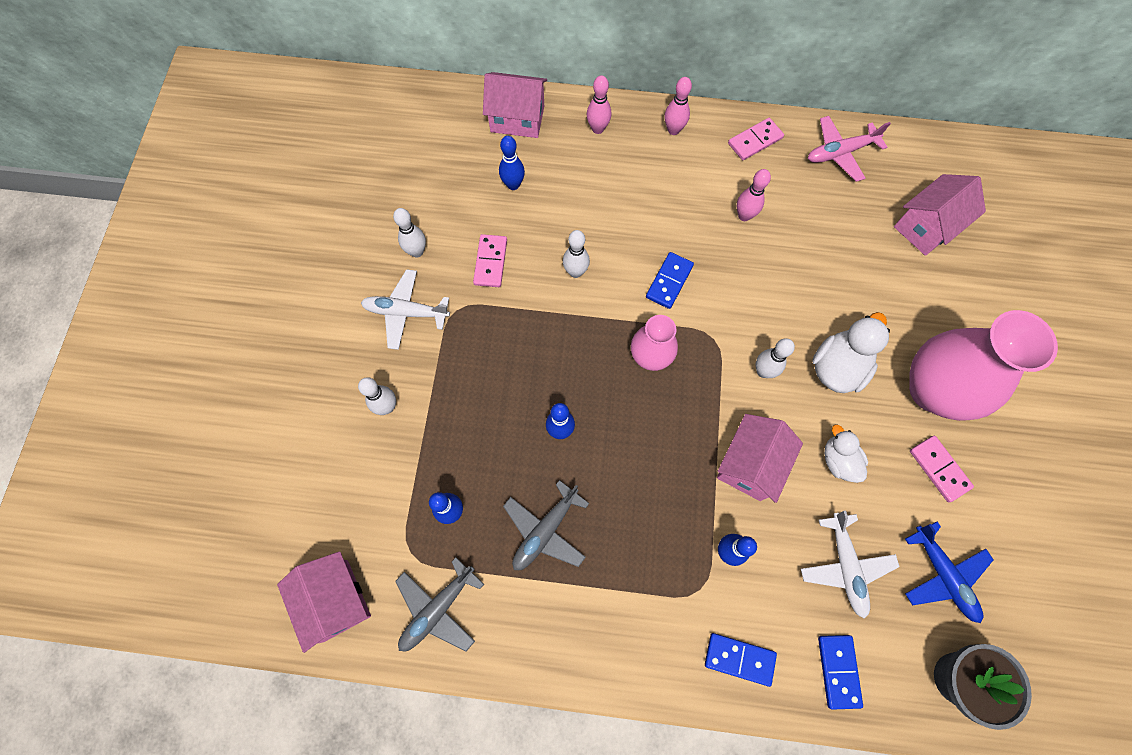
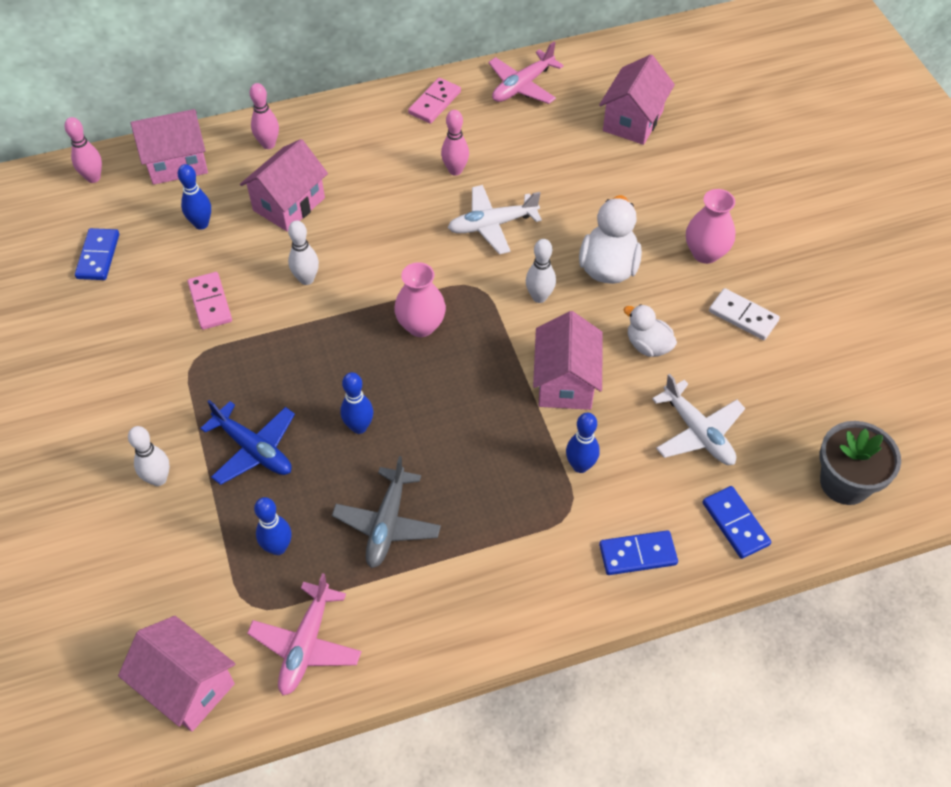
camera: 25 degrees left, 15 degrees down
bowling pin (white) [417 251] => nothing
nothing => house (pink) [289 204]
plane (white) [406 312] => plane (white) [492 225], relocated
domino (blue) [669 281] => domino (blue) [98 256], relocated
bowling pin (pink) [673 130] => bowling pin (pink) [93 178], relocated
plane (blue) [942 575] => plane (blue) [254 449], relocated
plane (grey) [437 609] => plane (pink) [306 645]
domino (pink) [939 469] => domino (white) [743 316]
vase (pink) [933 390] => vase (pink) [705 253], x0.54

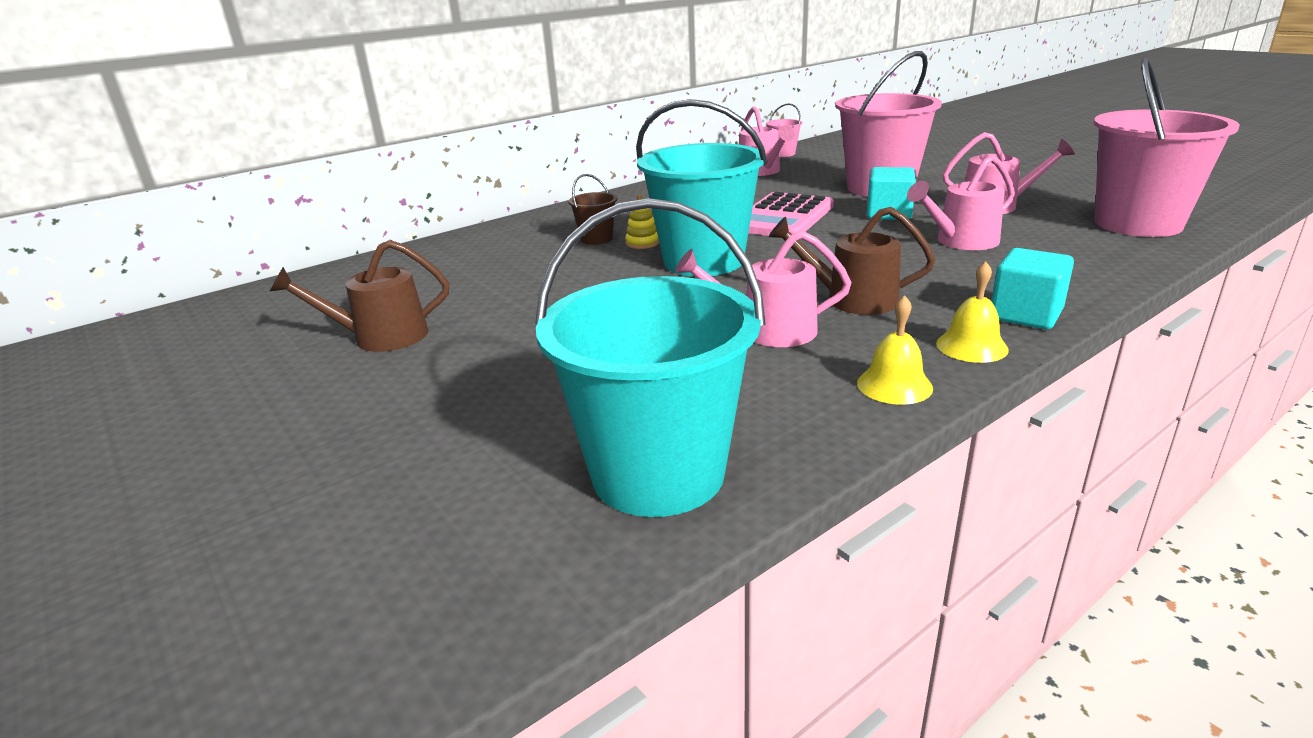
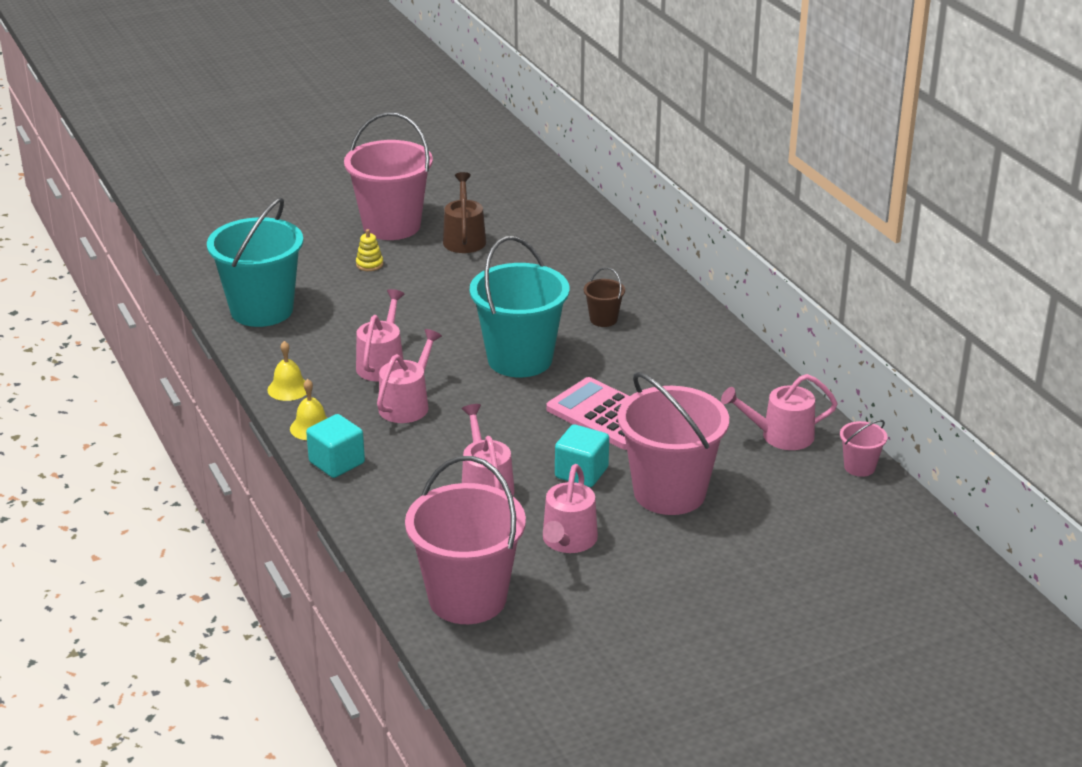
camera: 100 degrees right, 5 degrees up
nothing => bucket (pink) [391 226]
stacking toy (yellow) [642 243] => stacking toy (yellow) [369 264], relocated
watering can (brown) [852 299] => watering can (pink) [407 404]

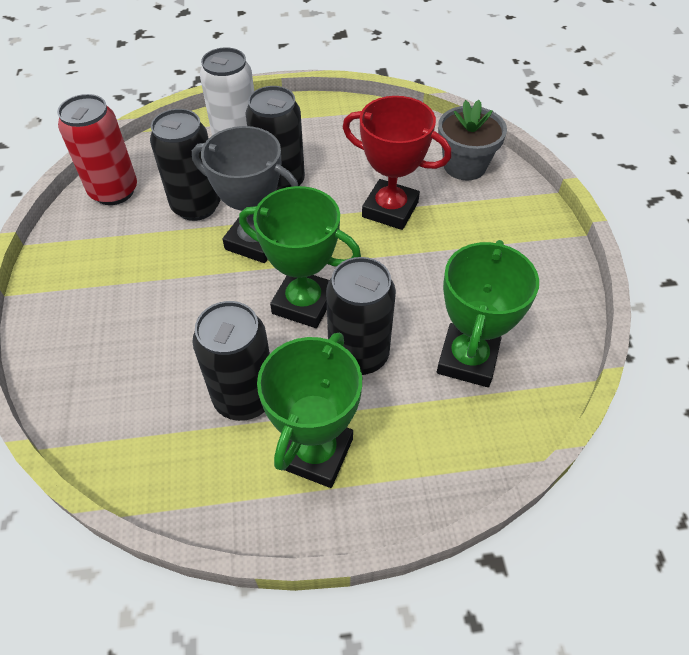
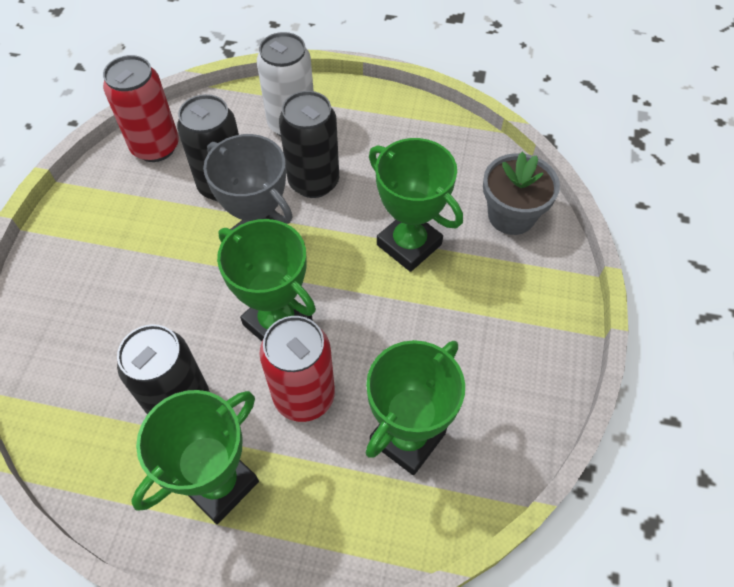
camera: 20 degrees right, 5 degrees up
can (black) [358 355] => can (red) [304 396]
trophy (red) [390 209] => trophy (green) [409 244]

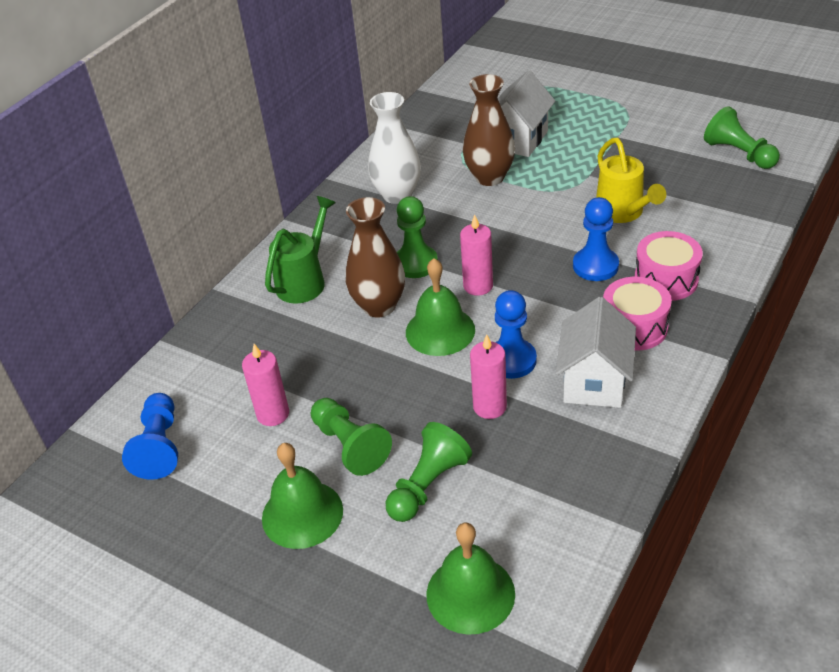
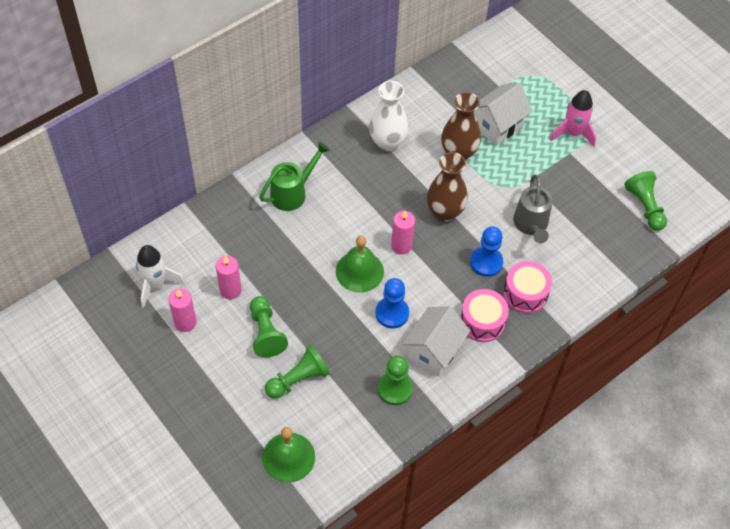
camera: 15 degrees right, 15 degrees up
bell (green) [302 514] => nothing
nothing => rocket (pink) [573 133]
vase (brown) [379 306] => vase (brown) [444 212], relocated
pawn (green) [415 263] => pawn (green) [395 389], relocated
candle (pink) [489 407] => candle (pink) [185 322], relocated
pawn (blue) [159 447] => rocket (white) [156 284]
watering can (yellow) [623 213] => watering can (grey) [531 225]

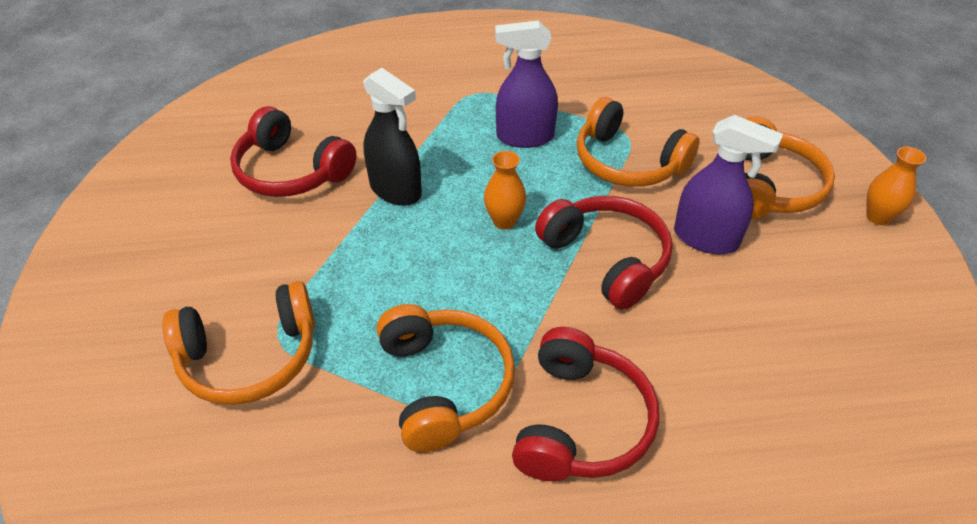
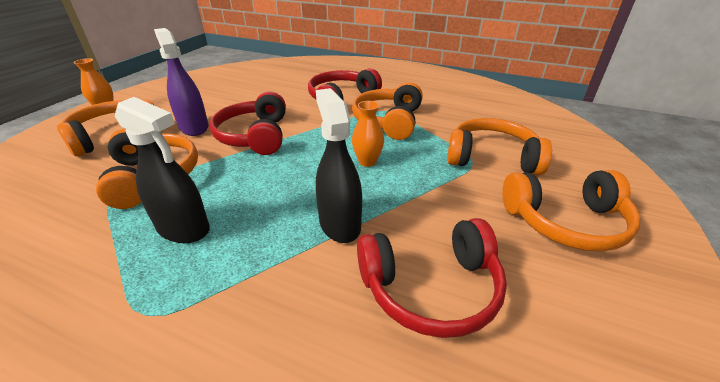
camera: 150 degrees left, 10 degrees down
nothing => headphones (orange) [566 222]
vase (orange) [504 221] => vase (orange) [367 161], relocated
spray bottle (purple) [525 137] => spray bottle (black) [183 228]
headphones (red) [291 171] => headphones (red) [431 288], 105 degrees clockwise

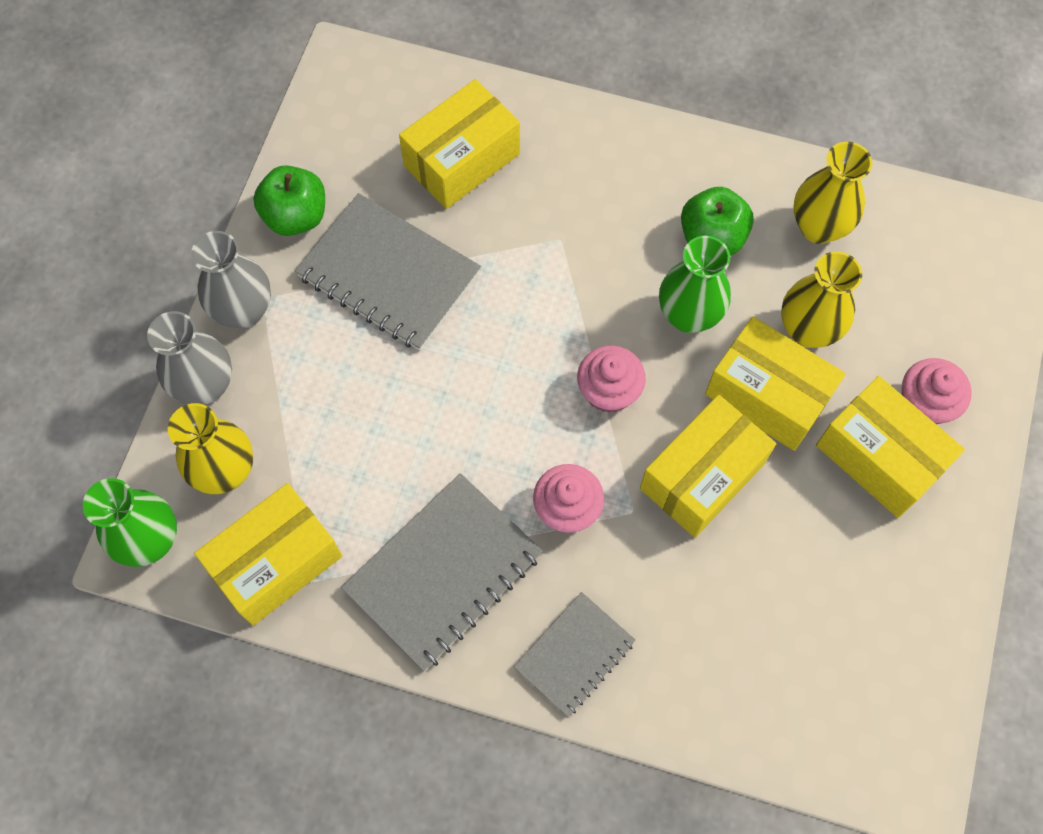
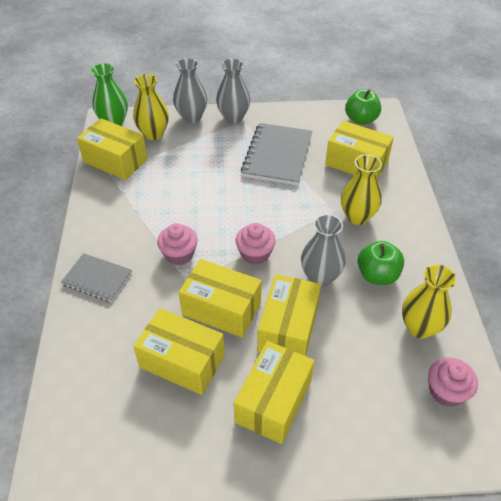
camera: 70 degrees right, 20 degrees down
notebook (grey) [443 572] => nothing
nothing => box (yellow) [182 361]
apple (green) [296 216] => apple (green) [361 119], relocated
vase (yellow) [807 330] => vase (yellow) [357 217], relocated
cupcake (pink) [925 403] => cupcake (pink) [446 391], relocated
vase (green) [688 315] => vase (grey) [320 277]

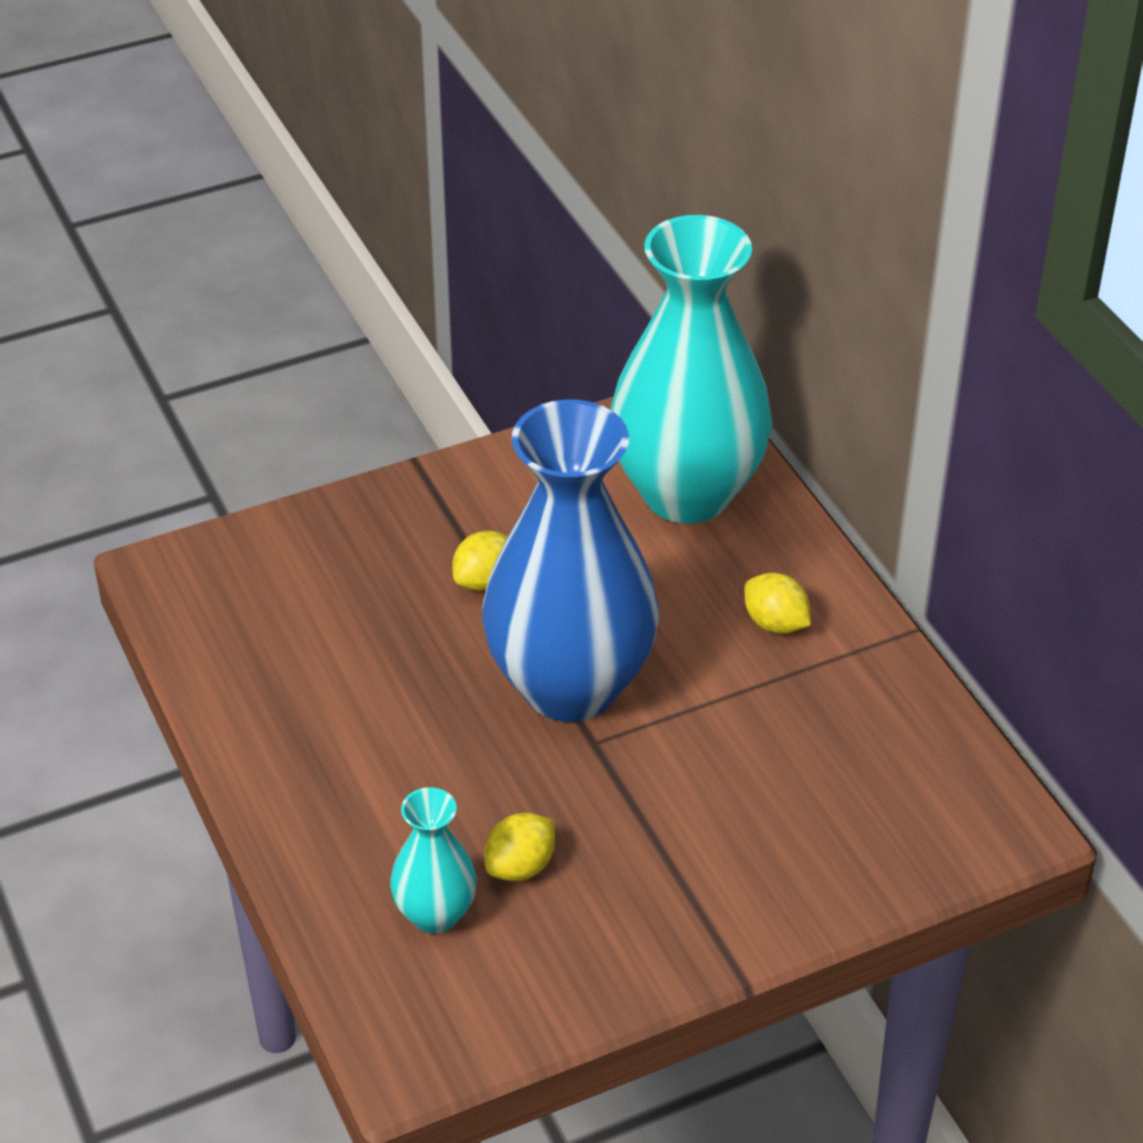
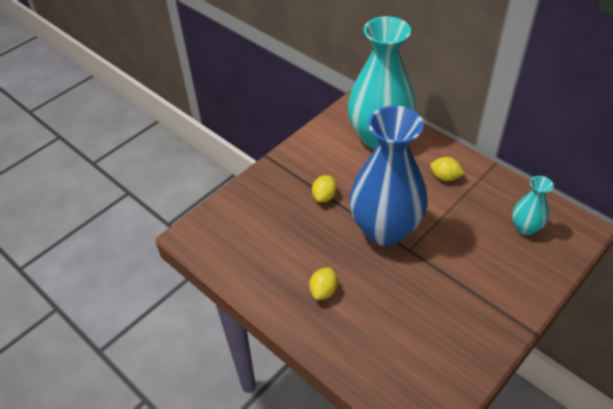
camera: 20 degrees left, 5 degrees up
vase (turquoise) [435 914] => vase (turquoise) [525 227], relocated
lemon (yellow) [520 867] => lemon (yellow) [323 291], relocated

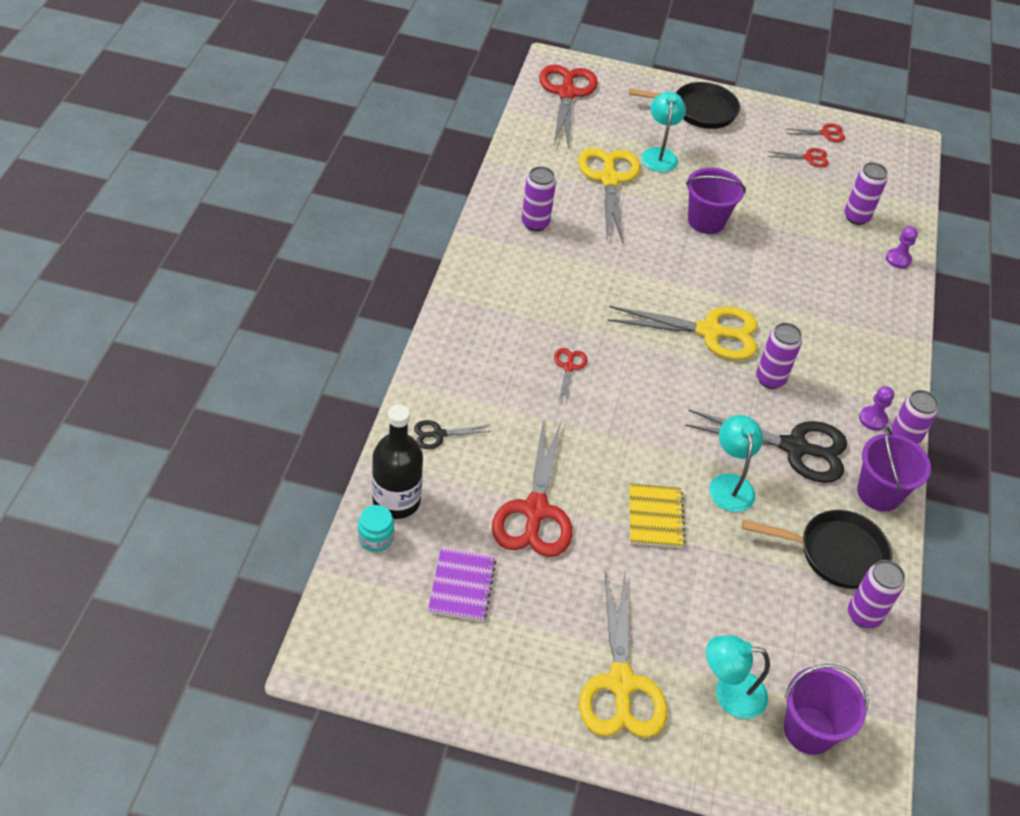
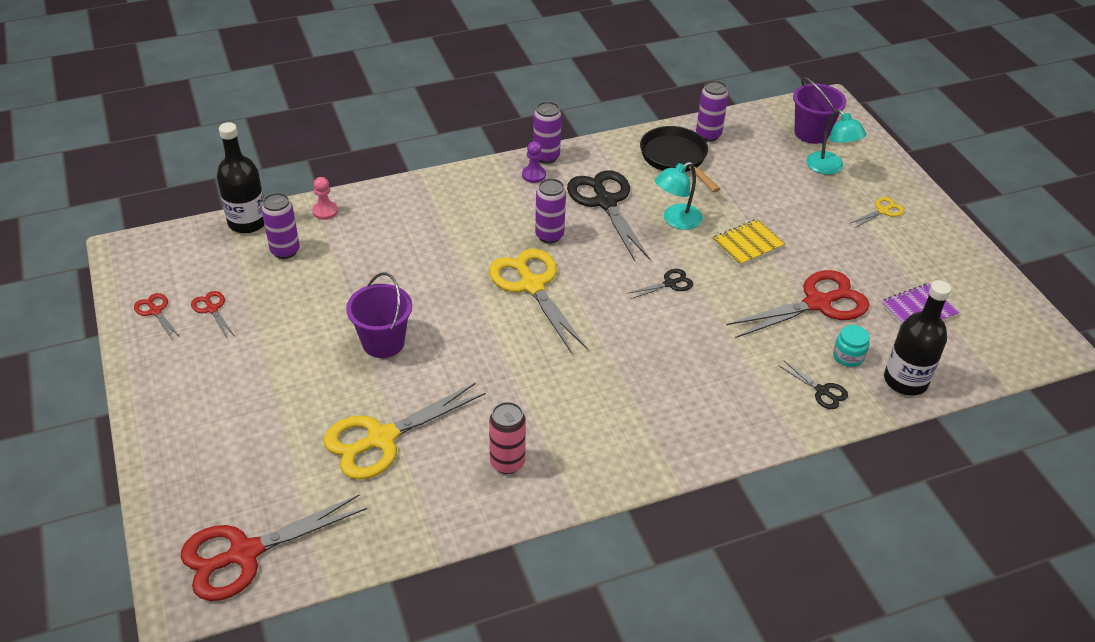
camera: 120 degrees left, 5 degrees down
scissors (red) [569 367] => nothing
pan (black) [699 110] => nothing
lamp (turquoise) [659 154] => nothing
bucket (purple) [879 493] => nothing
nothing => bottle (black) [247 222]
nothing => scissors (black) [669 284]
jar (turquoise) [376 537] => jar (turquoise) [848 356], relocated
can (purple) [535 223] => can (pink) [507 462]
pawn (purple) [898 259] => pawn (pink) [325 211]
scissors (yellow) [620 683] => scissors (yellow) [882 211], x0.47

